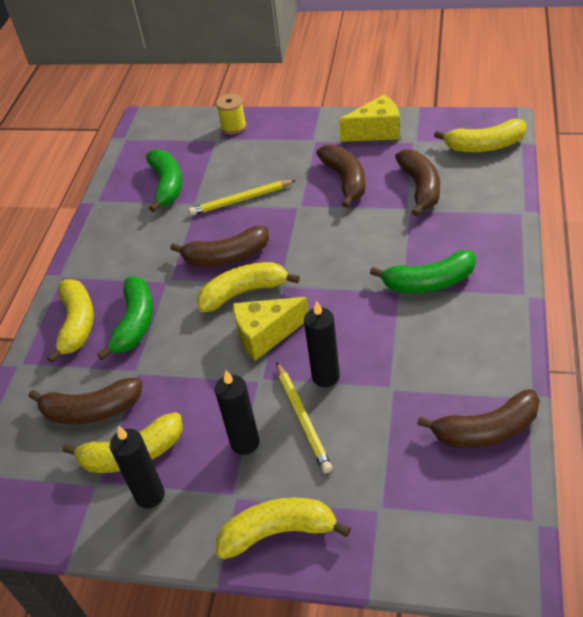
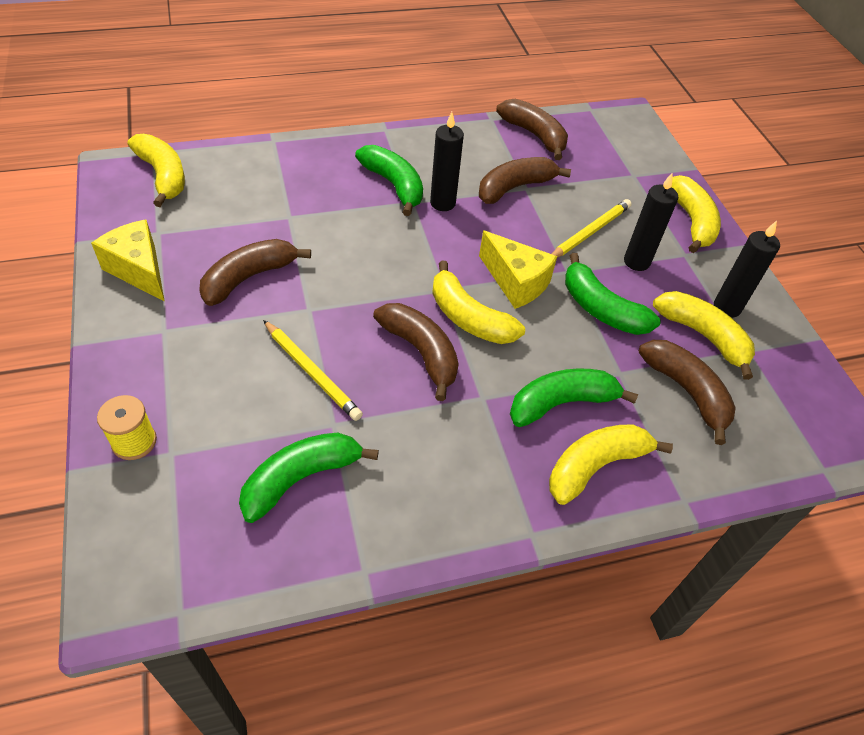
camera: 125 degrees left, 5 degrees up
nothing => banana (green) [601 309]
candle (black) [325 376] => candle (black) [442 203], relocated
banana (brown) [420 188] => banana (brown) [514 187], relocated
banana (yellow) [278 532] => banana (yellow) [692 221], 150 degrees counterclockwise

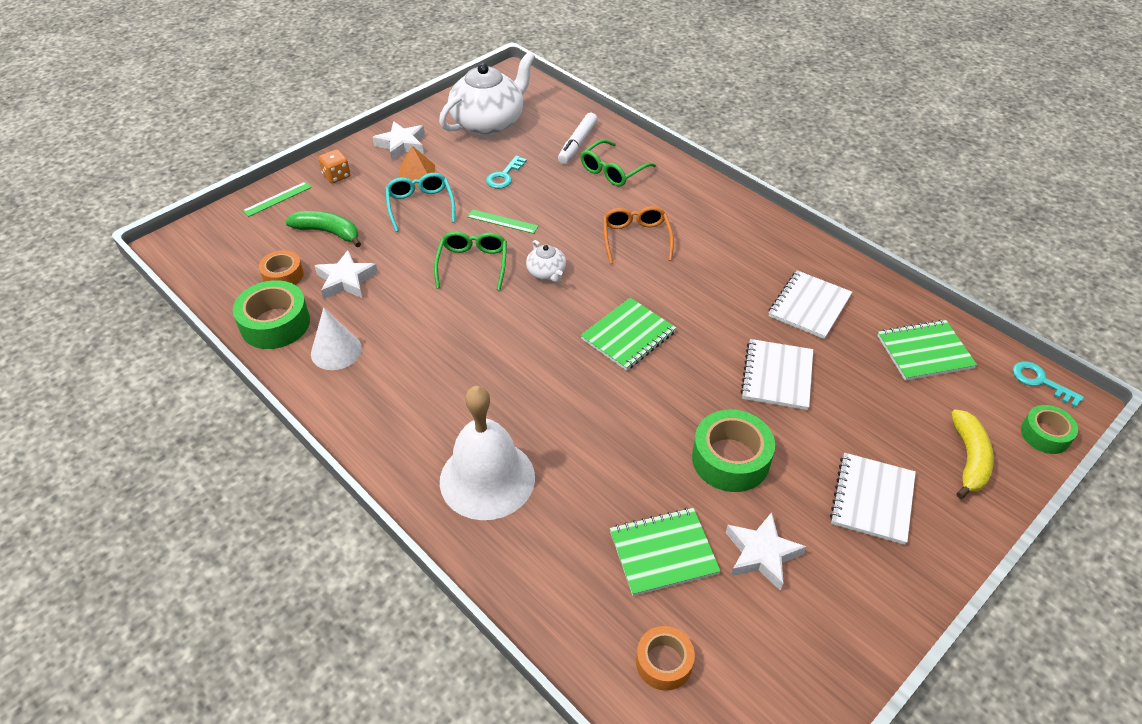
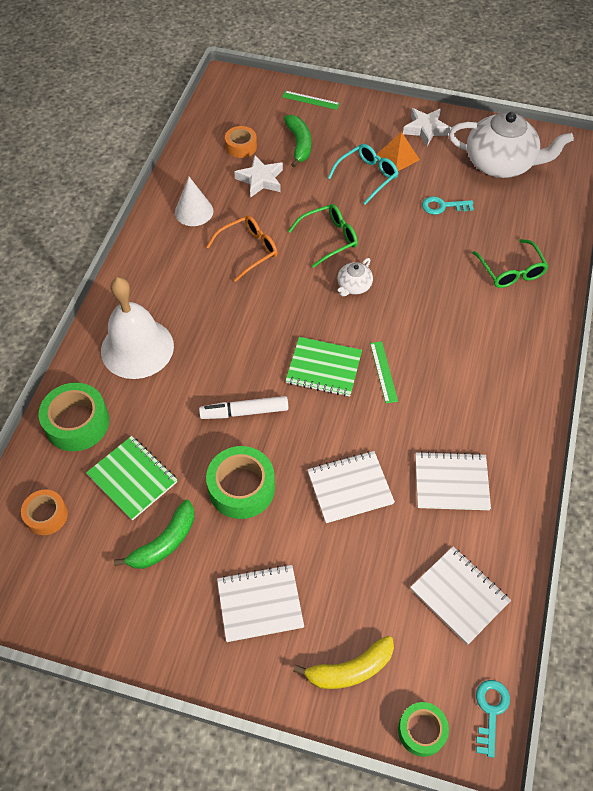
camera: 60 degrees right, 10 degrees up
dice (orange) [336 176] => nothing
tape (green) [275 324] => tape (green) [77 423], relocated
ruler (green) [502 221] => ruler (green) [383 371], relocated
marker (white) [577 144] => marker (white) [244 412], relocated
glasses (orange) [636 238] => glasses (orange) [248 250], relocated
star (white) [761 554] => banana (green) [164 542]
notebook (green) [924 352] => notebook (white) [459 595]
glasses (green) [613 171] => glasses (green) [511 271], 120 degrees counterclockwise

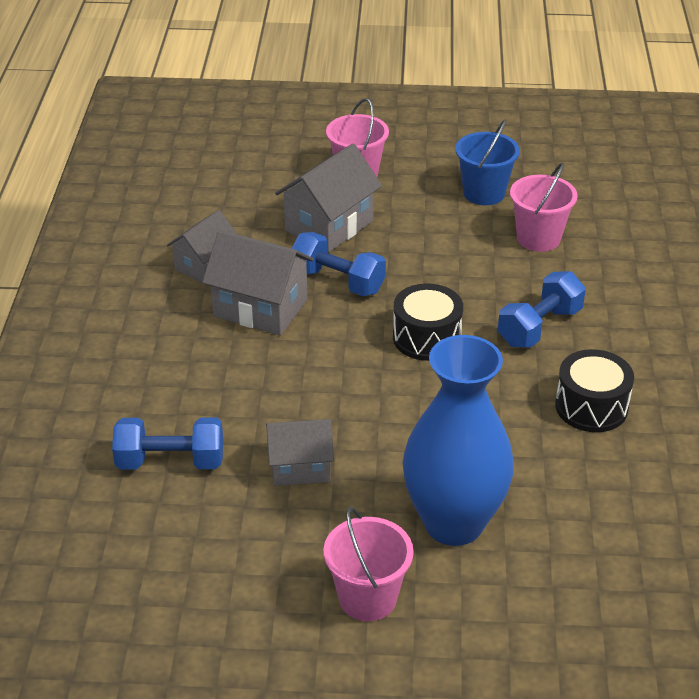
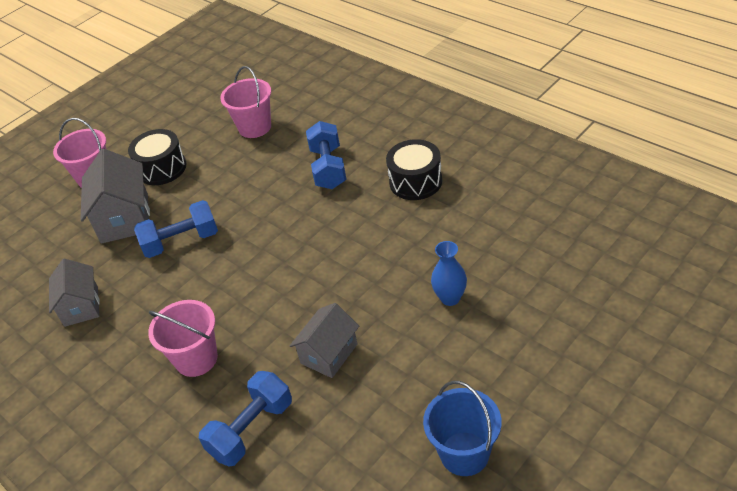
camera: 45 degrees left, 5 degrees up
house (grey) [260 308] => nothing
bucket (pink) [367 598] => bucket (pink) [196 359], relocated
drum (black) [426 338] => drum (black) [162 168], relocated
bucket (blue) [484 193] => bucket (blue) [464 453], relocated
vase (blue) [453 523] => vase (blue) [450 298], x0.43

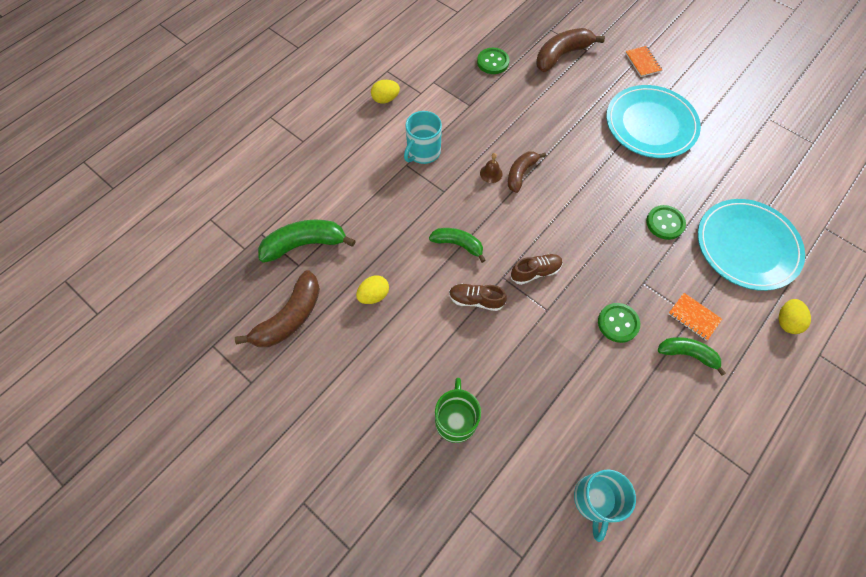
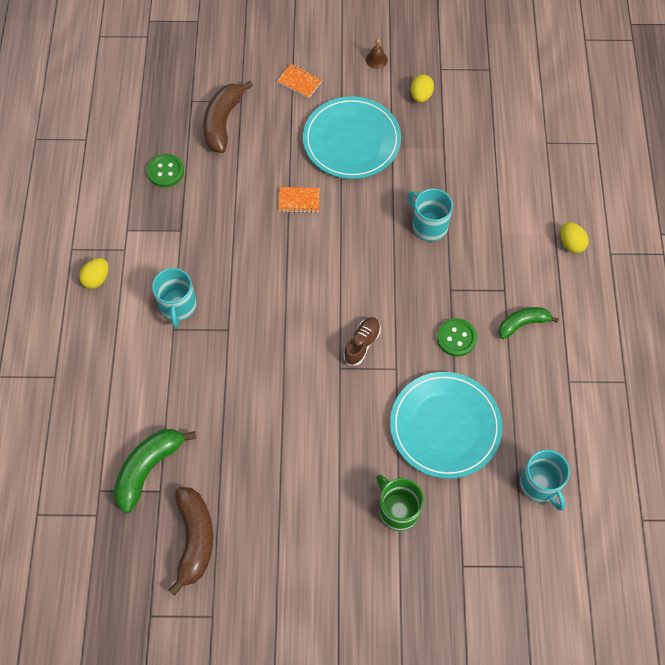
camera: 40 degrees left, 0 degrees up
banana (green) [458 244] => nothing
shoe (brown) [476 300] => nothing
banana (brown) [521 173] => nothing
egg (yellow) [374 295] => egg (yellow) [421 96], relocated
bell (brown) [491 173] => bell (brown) [376 59], relocated
notebook (orange) [693 317] => notebook (orange) [299 200], relocated
plate (turquoise) [746 246] => plate (turquoise) [445 426], relocated
button (green) [665 223] => mug (turquoise) [429 225]

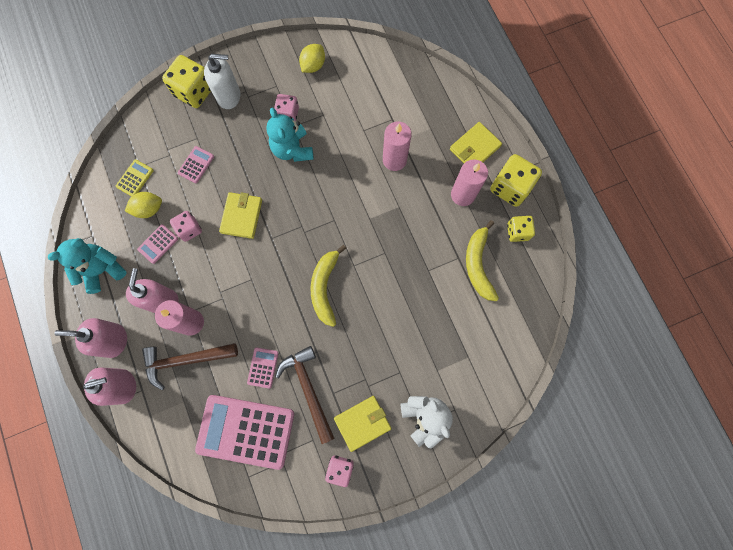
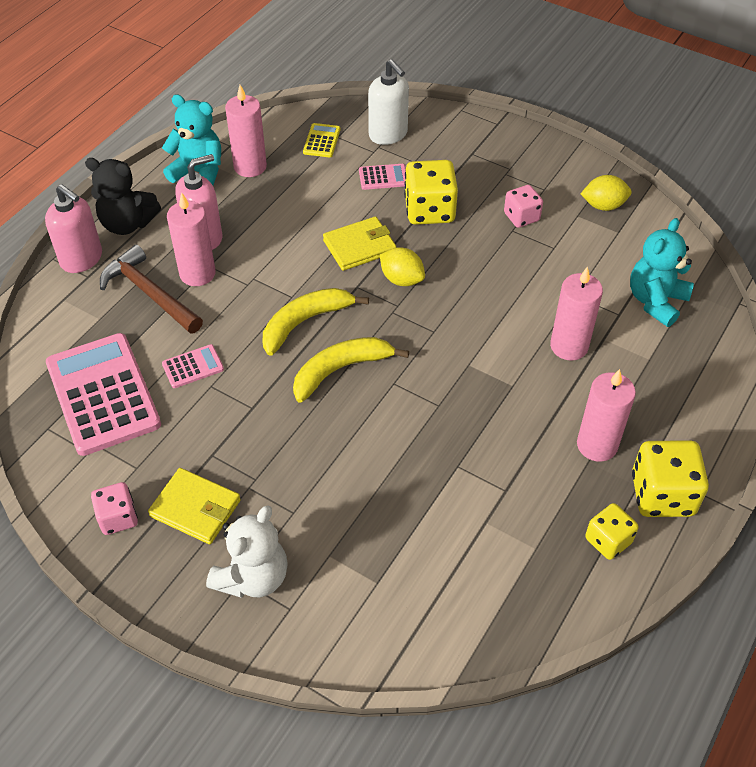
camera: 55 degrees right, 25 degrees down
calculator (pink) [158 244] => nothing
dice (pink) [189 229] => nothing
hammer (brown) [308 389] => nothing
wallet (yellow) [475 148] => nothing
nothing => candle (pink) [250 166]
lemon (yellow) [149 209] => lemon (yellow) [402 279], relocated
dice (yellow) [194 92] => dice (yellow) [429 210], relocated
soap dispenser (white) [229 96] => soap dispenser (white) [388 134], relocated
teddy bear (turquoise) [292 149] => teddy bear (turquoise) [656 301], relocated
banana (yellow) [478 264] => banana (yellow) [305 322], relocated
soap dispenser (pink) [114 340] => teddy bear (black) [127 224]
calculator (yellow) [135 178] => calculator (yellow) [321 141], 75 degrees counterclockwise

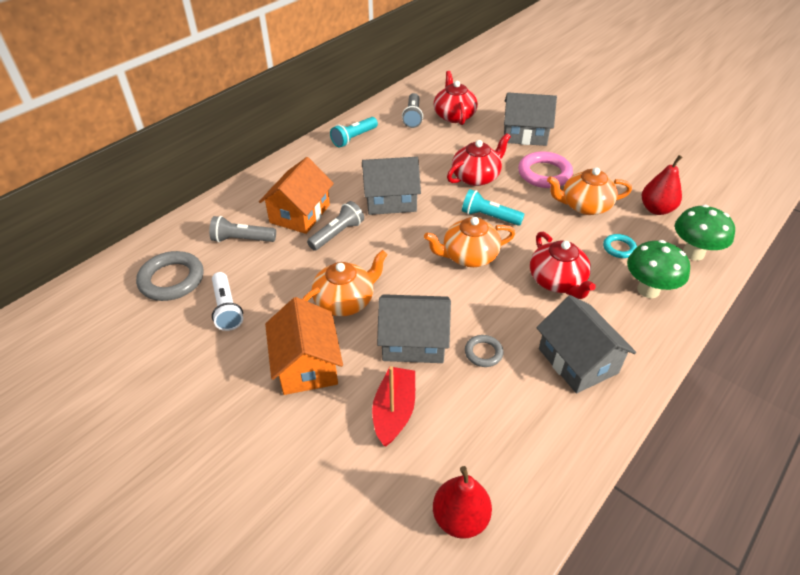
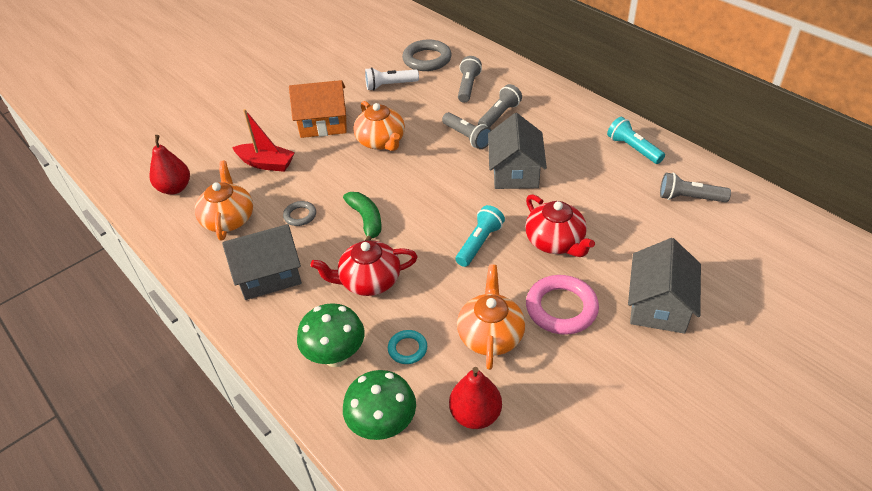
camera: 100 degrees right, 0 degrees up
house (grey) [413 341] => nothing
teapot (red) [454 115] => nothing
nothing => banana (green) [366 220]
teapot (orange) [468 256] => teapot (orange) [229 219], relocated
house (orange) [300 214] => flashlight (grey) [499 115]

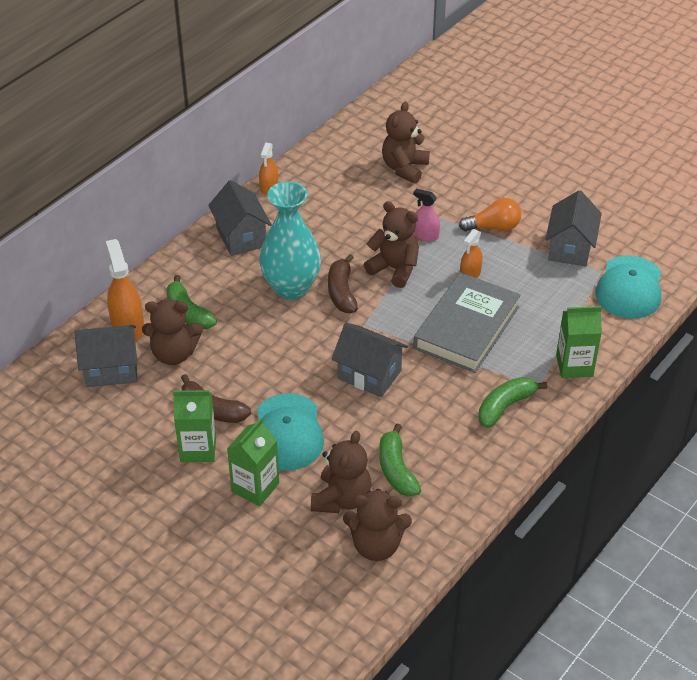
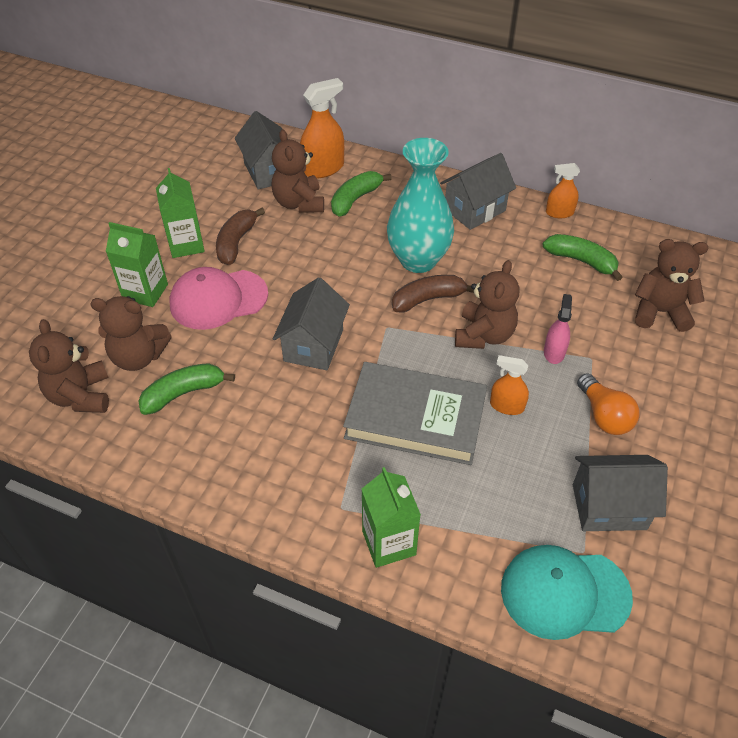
camera: 75 degrees right, 5 degrees up
banana (green) [505 406] => banana (green) [581 261], relocated
cap (turquoise) [287 432] => cap (pink) [218 299]

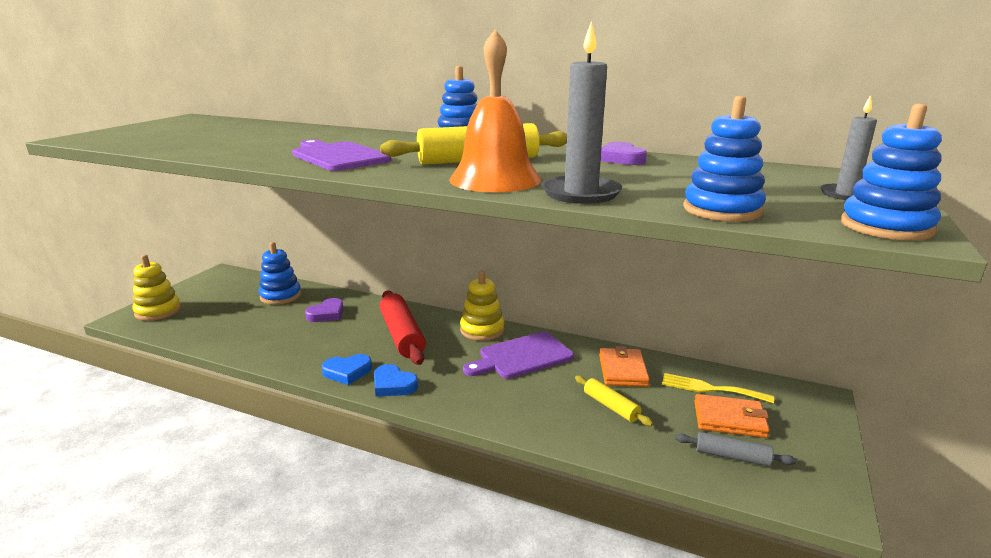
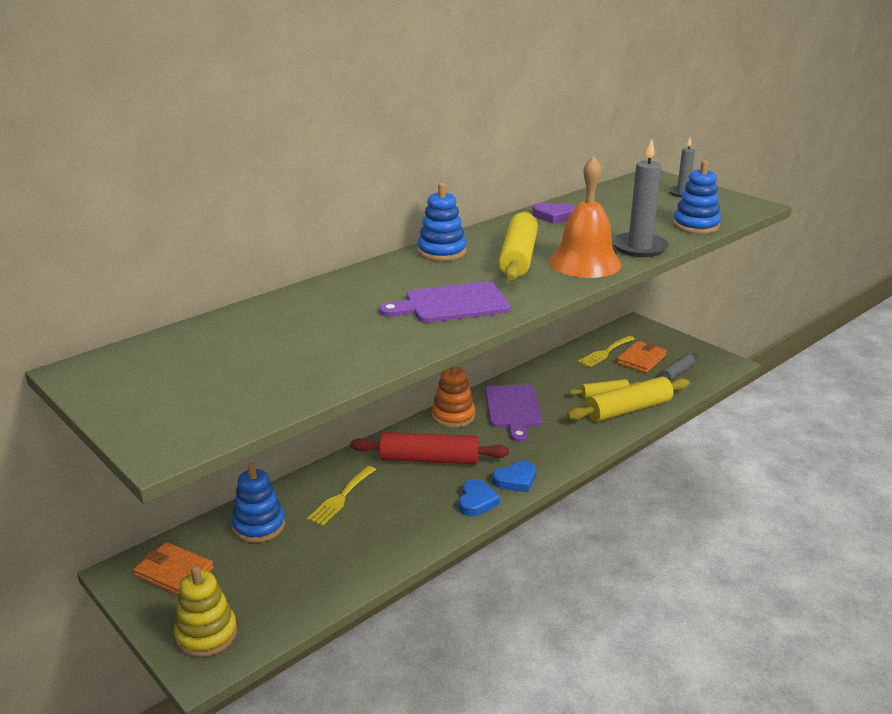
camera: 65 degrees left, 5 degrees up
stacking toy (blue) [886 227] => nothing
nothing => rolling pin (yellow) [628 409]
wallet (orange) [622 370] => wallet (orange) [174 572], relocated
heart (purple) [327 314] => fork (yellow) [341 498]
stacking toy (yellow) [482 330] => stacking toy (orange) [453 416]

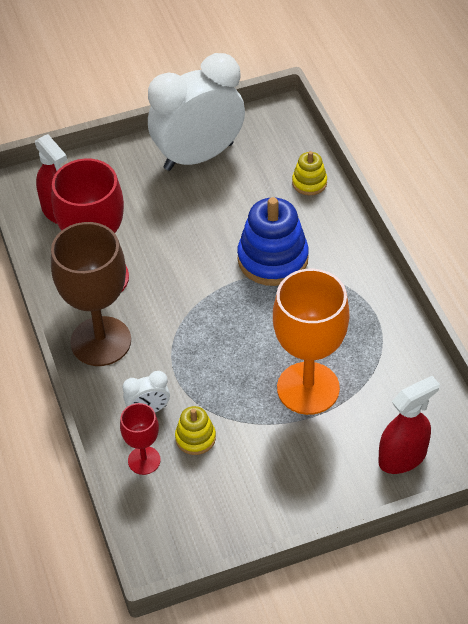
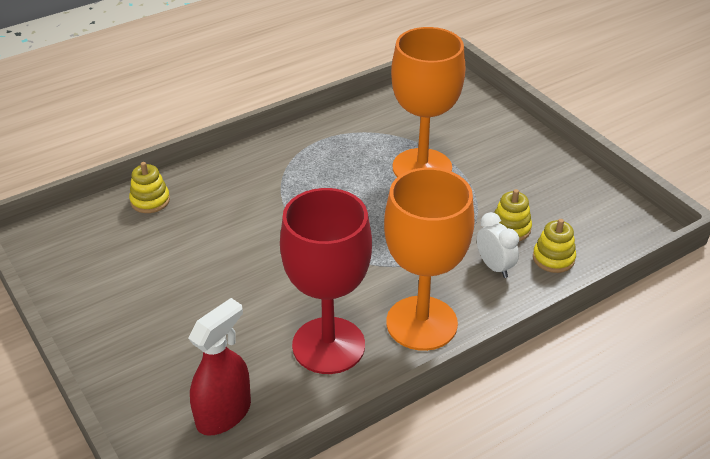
camera: 105 degrees left, 10 degrees down
clock (white) [198 156] => nothing
stacking toy (blue) [272 259] => nothing
spray bottle (red) [402 457] => nothing
goblet (red) [144 460] => stacking toy (yellow) [553 258]
goblet (brown) [101 341] => goblet (orange) [421 323]

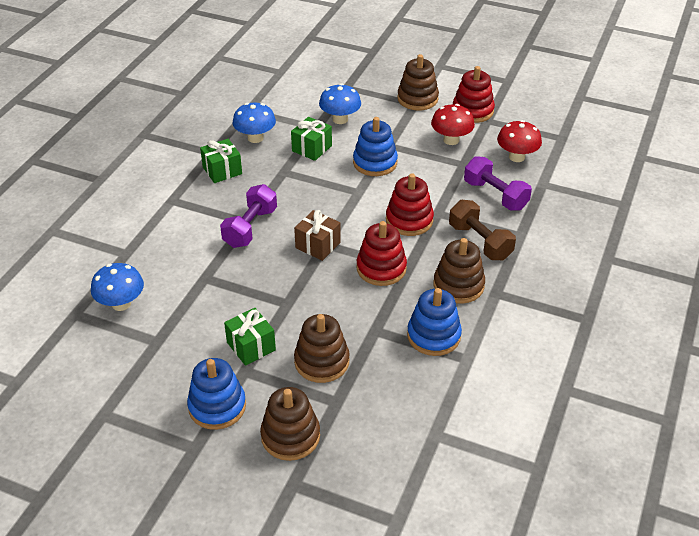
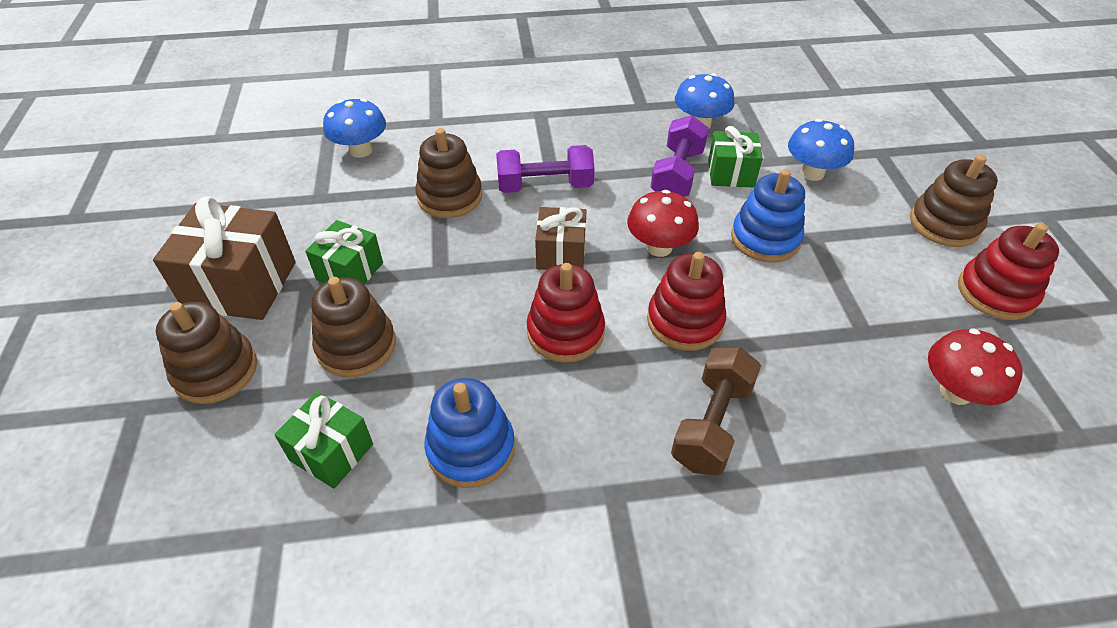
camera: 60 degrees right, 5 degrees up
gift (green) [222 170] => gift (green) [331 452], relocated
mushroom (red) [451 140] => mushroom (red) [659 247], relocated
stacking toy (brown) [458 285] => stacking toy (brown) [450 197], relocated
dumbbell (purple) [495 195] => dumbbell (purple) [677 174], relocated
stacking toy (blue) [217 406] => gift (brown) [241 285]

